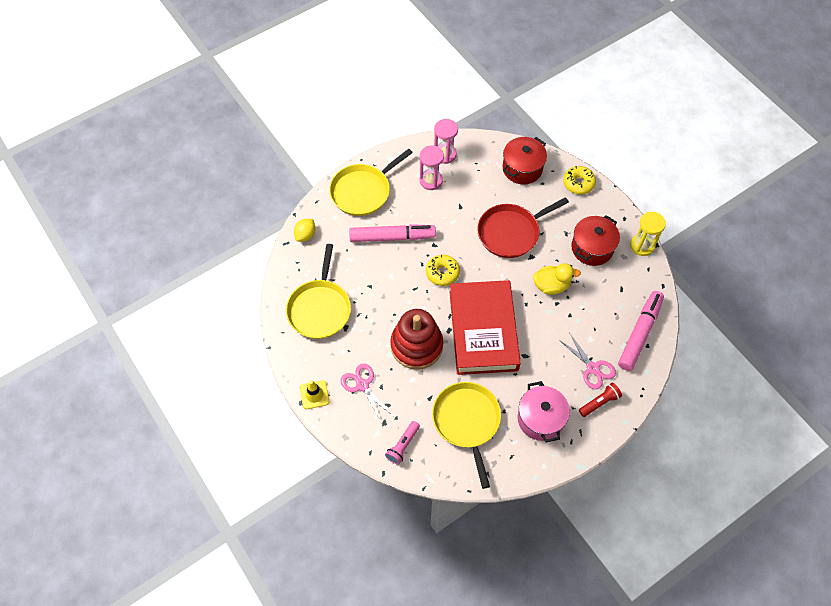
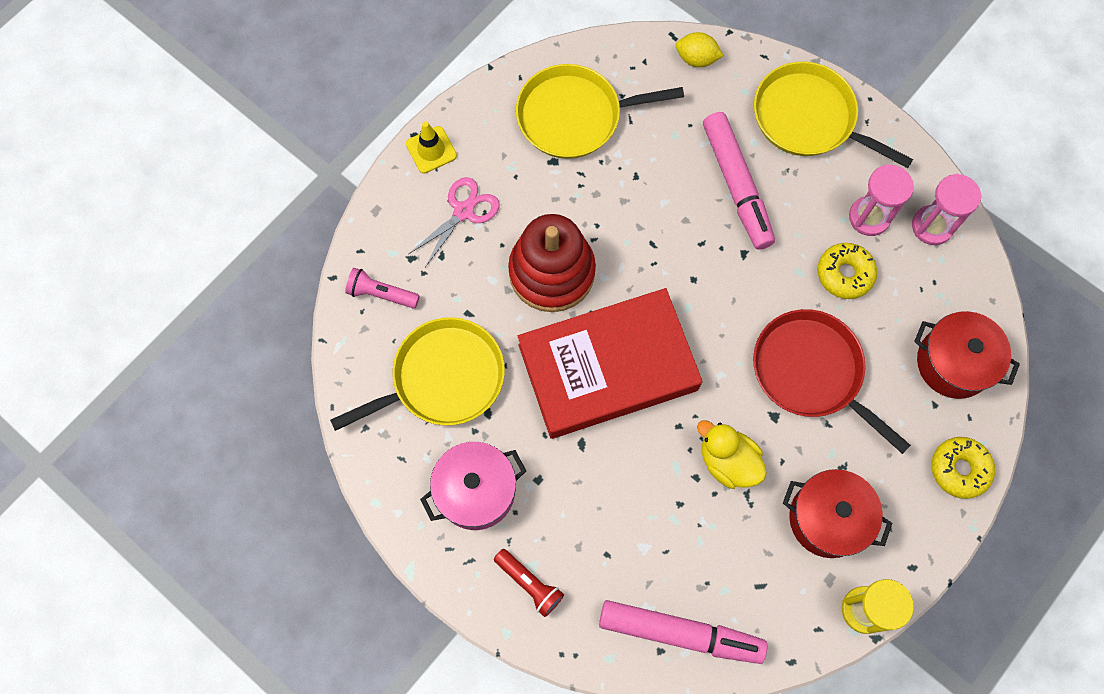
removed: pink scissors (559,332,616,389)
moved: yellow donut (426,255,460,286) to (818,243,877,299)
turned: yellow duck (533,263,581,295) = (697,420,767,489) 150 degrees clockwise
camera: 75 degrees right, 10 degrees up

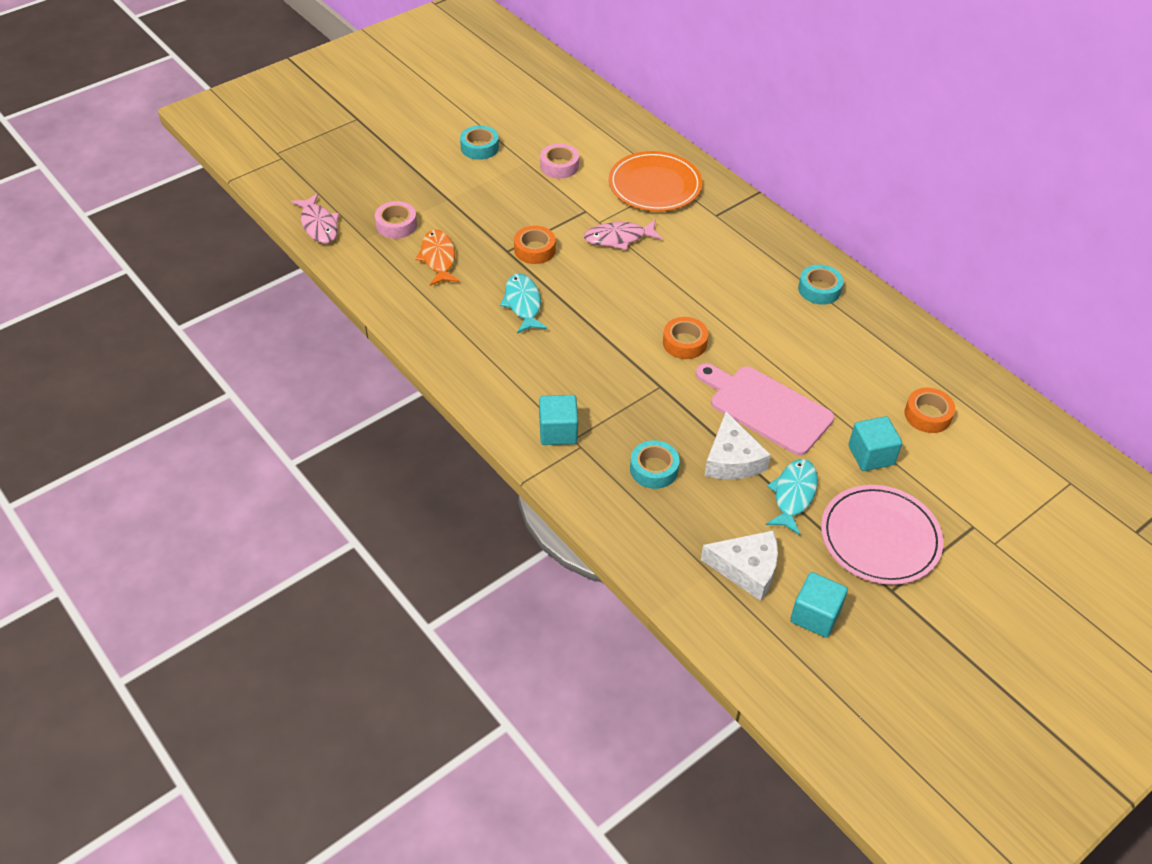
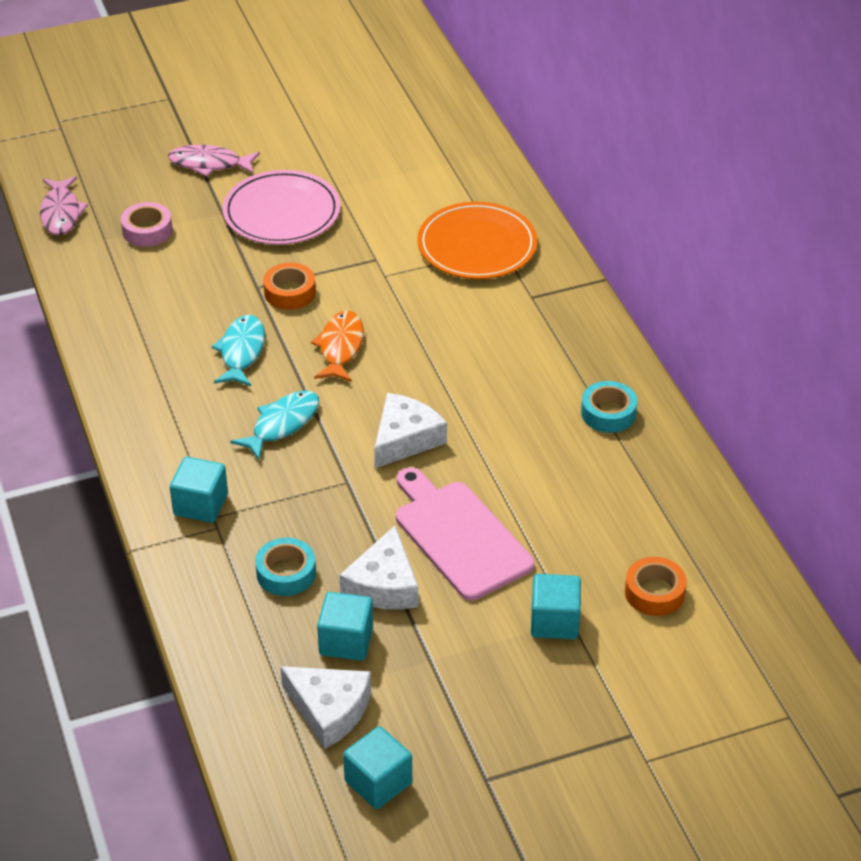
removed: turquoise tape (460,125,499,160); pink tape (540,144,579,179)
added: turquoise cube (317,592,373,661)
moved: orange fish (415,230,460,286) to (311,311,364,382); pink fish (584,220,662,250) to (168,145,260,177); turquoise fish (766,459,818,535) to (230,390,319,460); pink plate (821,485,943,585) to (223,170,340,245)
replaced: orange tape (663,317,708,359) to white cheese (374,393,447,468)
camera: 20 degrees right, 5 degrees down

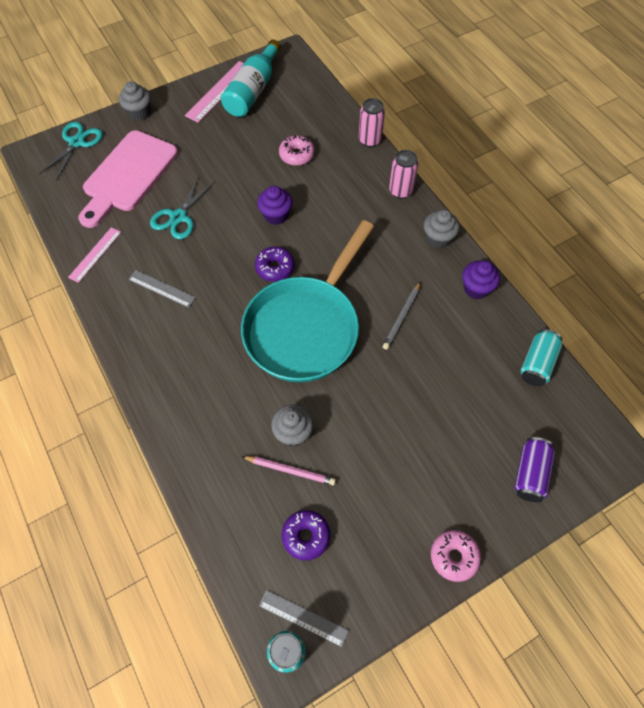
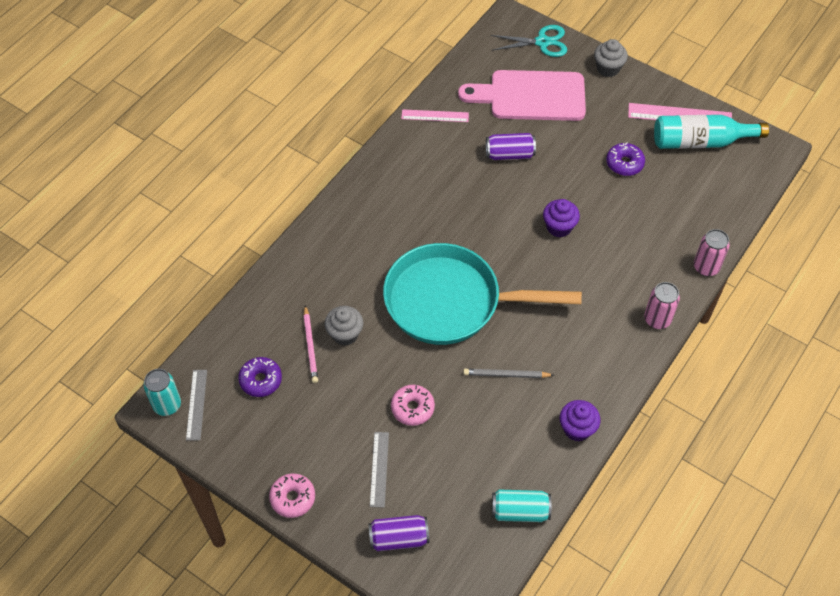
removed: grey cupcake (424,209,460,249)
moved: grey ruler (128,270,196,308) to (370,432,389,508); purple donut (255,246,294,282) to (606,143,645,176); pink donut (279,135,315,166) to (391,385,435,426)
replaced: turquoise scissors (150,175,215,239) to purple can (486,133,536,160)
camera: 65 degrees right, 5 degrees down

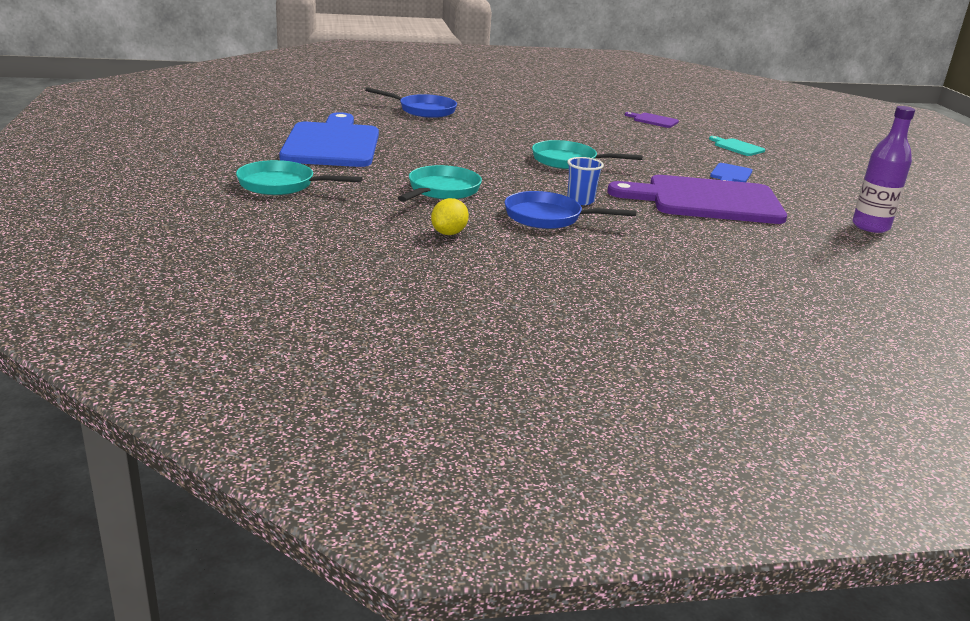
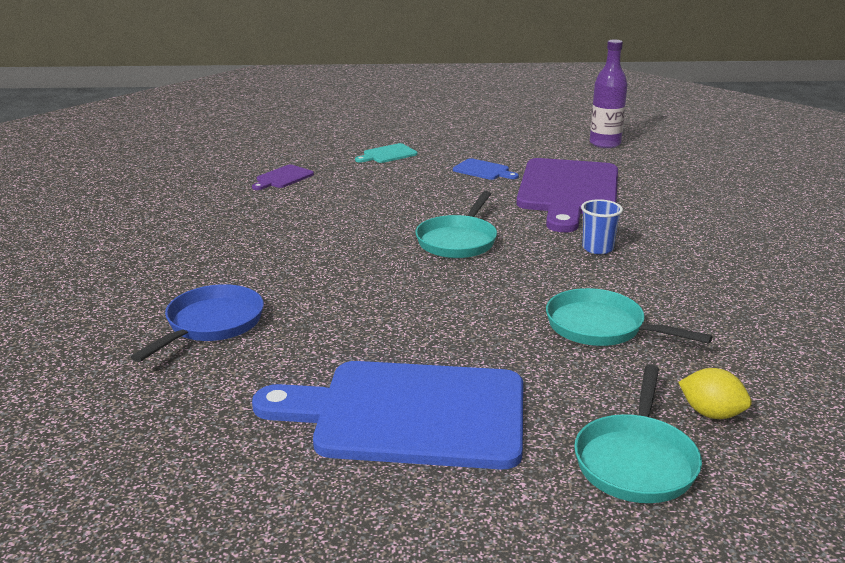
removed: blue pan (505,191,636,229)
moved: yellow lemon (431,198,469,235) to (678,368,752,419)
camera: 80 degrees left, 0 degrees up

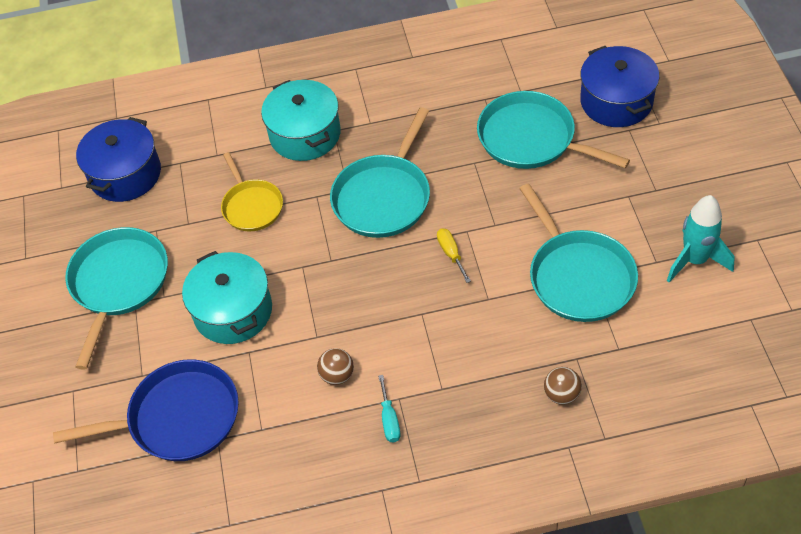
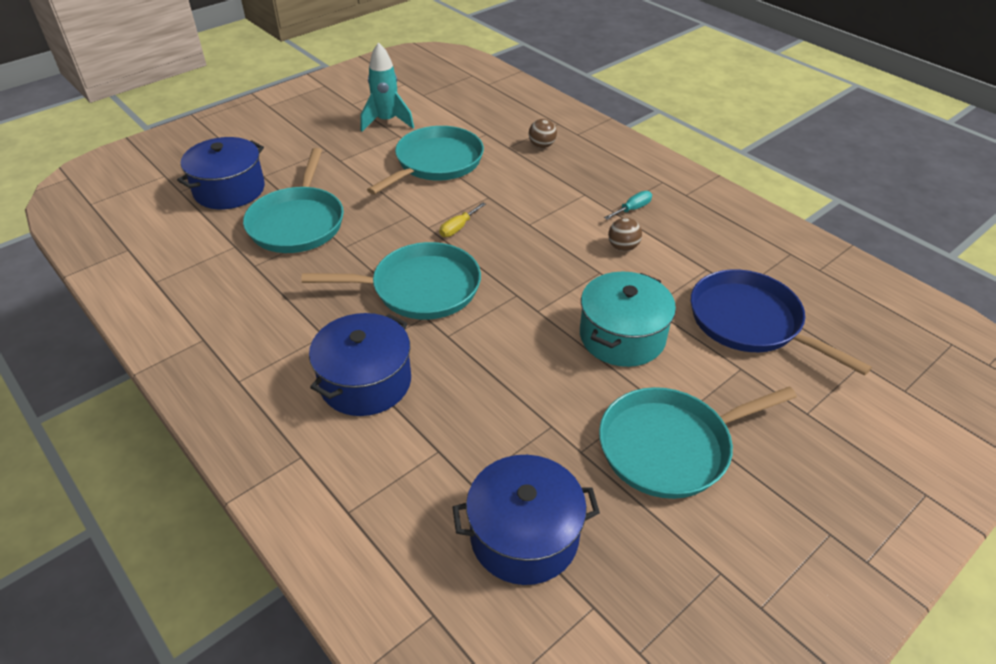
removed: yellow pan (221,152,283,231)
recoloured: turquoise pot (261,80,341,161) to blue pot (309,313,411,416)
camera: 125 degrees left, 10 degrees down

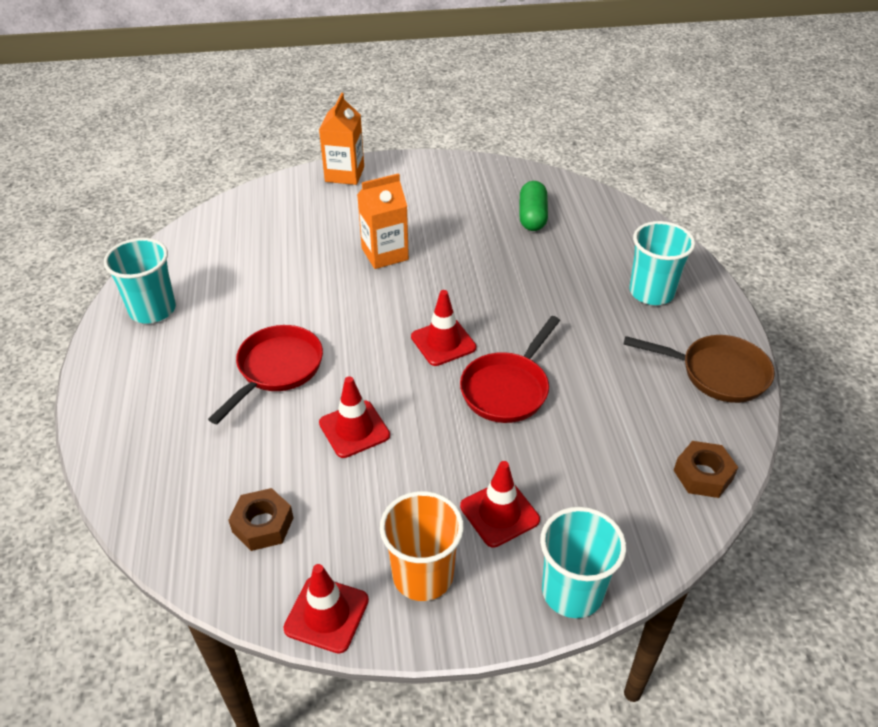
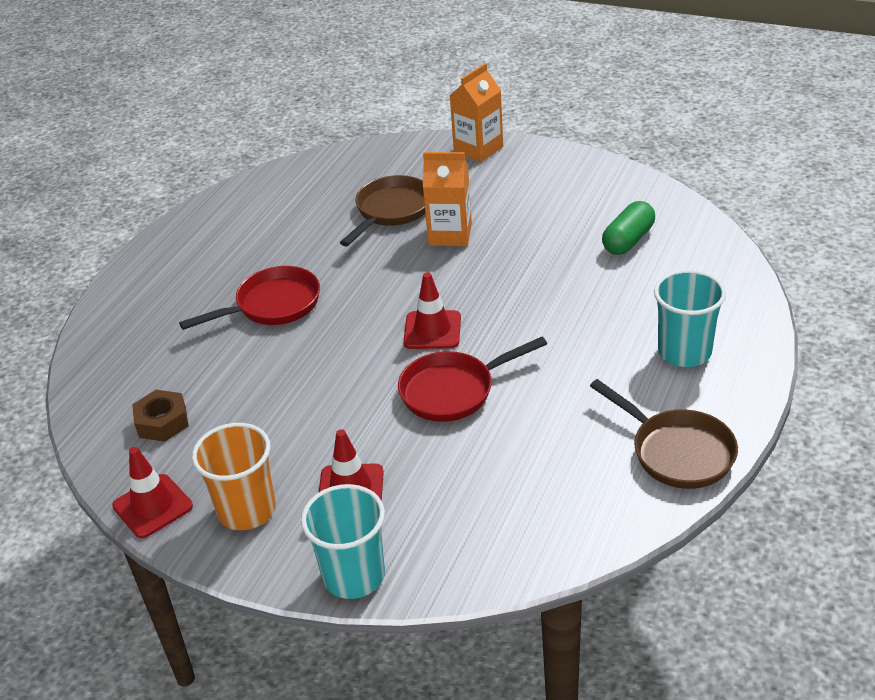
removed: turquoise cup (104,238,176,323); red traffic cone (319,376,390,458); brown nut (673,441,738,498)
added: brown pan (340,175,425,247)
camera: 35 degrees right, 5 degrees down

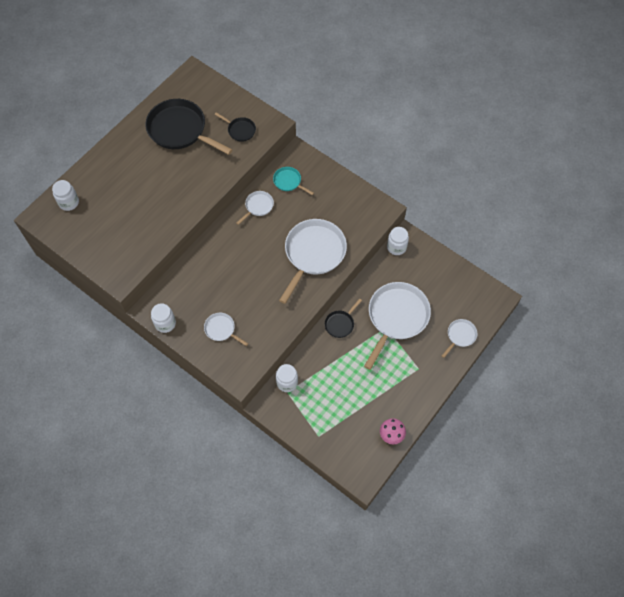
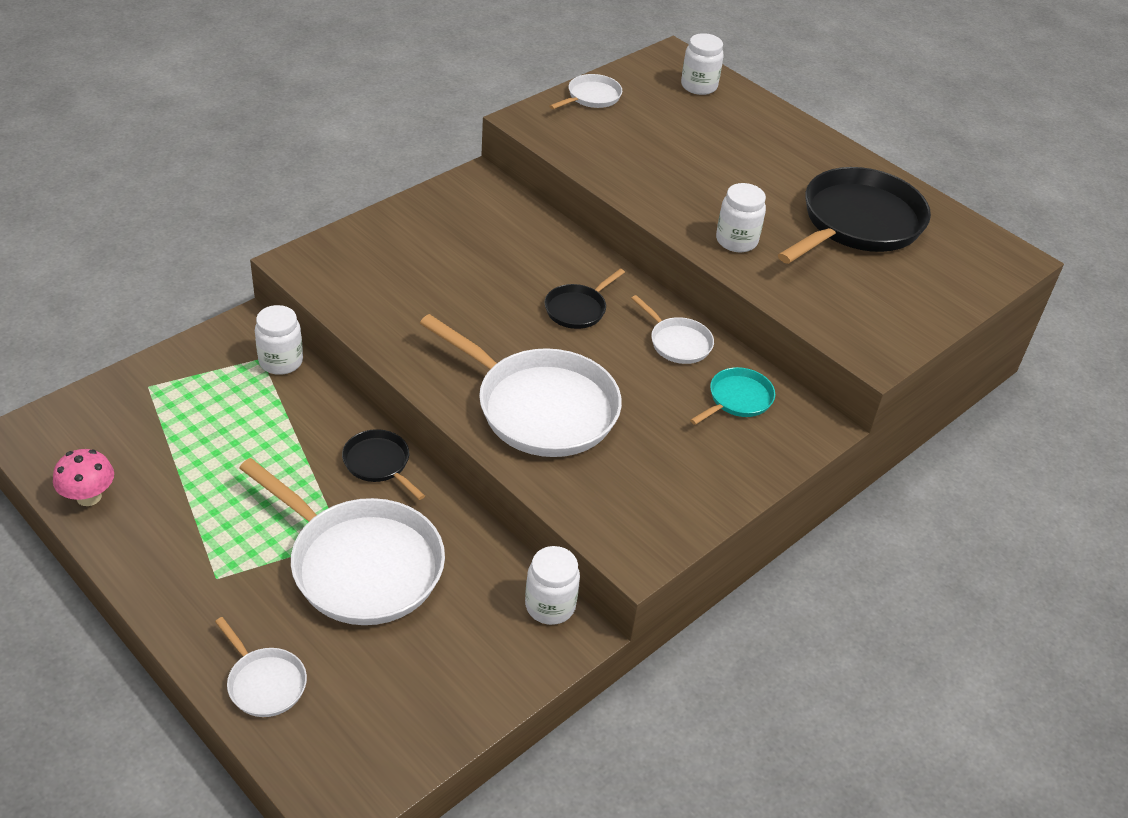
moved: white jar (151,303,176,333) to (716,183,766,252); white pan (204,313,248,346) to (549,74,622,109); black pan (214,112,256,142) to (545,269,625,329)
camera: 95 degrees right, 20 degrees down

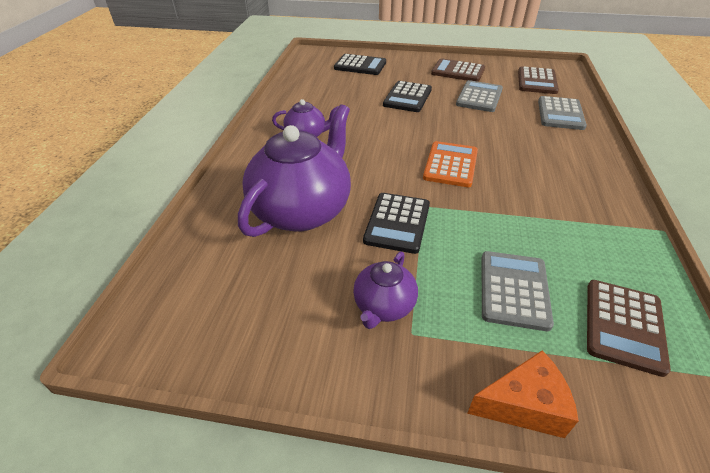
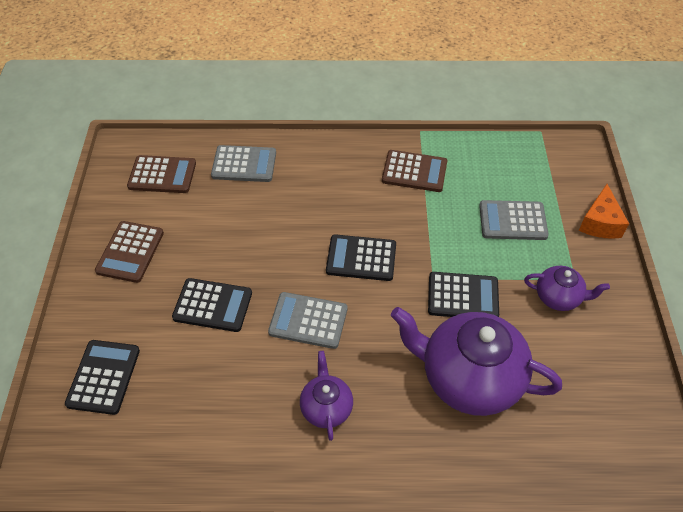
moved: grey calculator (456,80,503,112) to (268,292,348,349); brown calculator (587,280,671,377) to (382,150,447,192)
recoloured: orange calculator (423,141,478,187) to black calculator (326,234,396,281)
turned: orange cheese (467,350,579,438) = (579,184,629,239) 150 degrees counterclockwise
camera: 100 degrees left, 10 degrees up

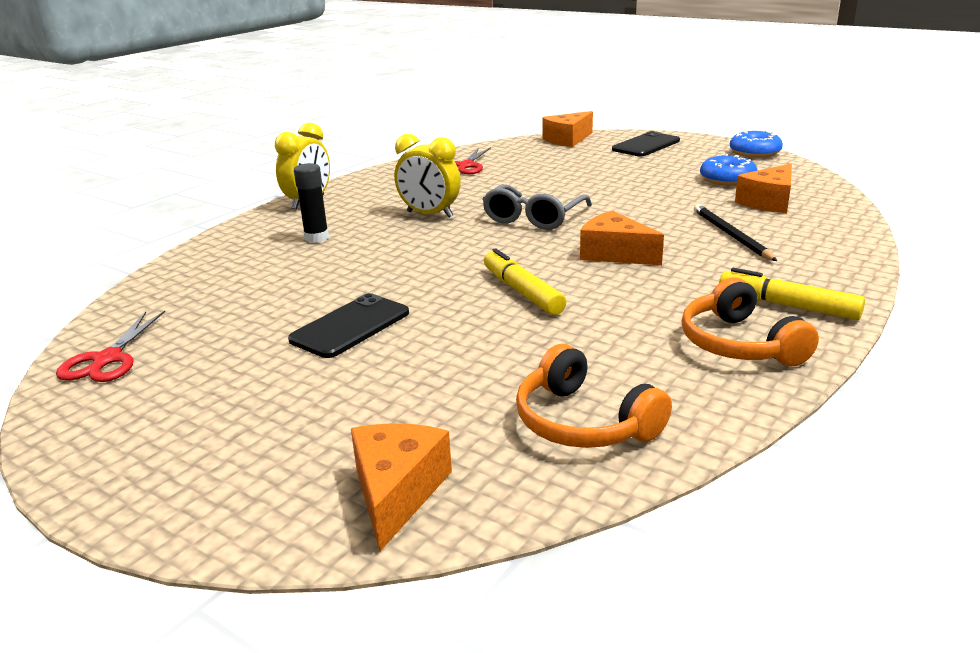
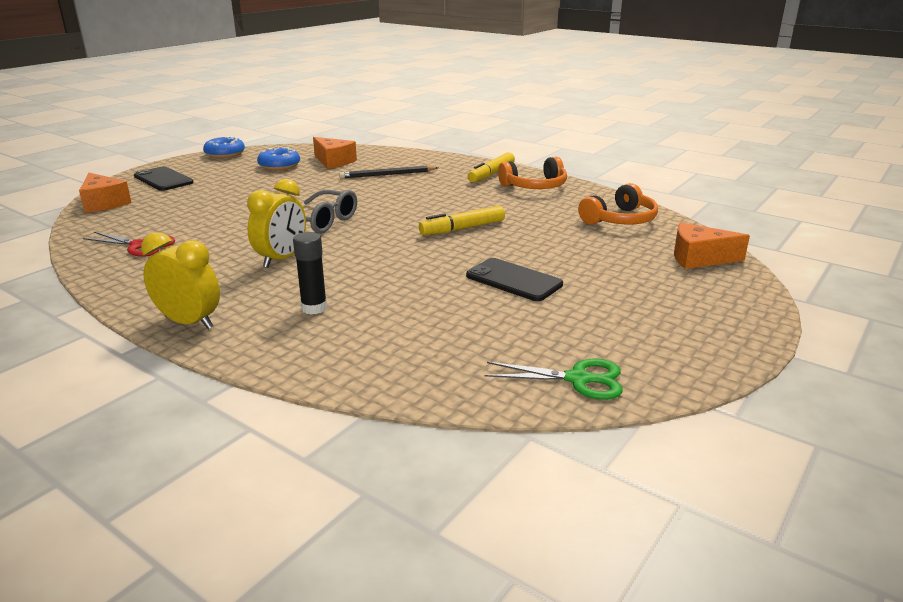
removed: orange cheese (580,211,664,265)
recoloured: red scissors (56,311,165,382) to green scissors (485,359,623,400)
camera: 90 degrees left, 0 degrees up

